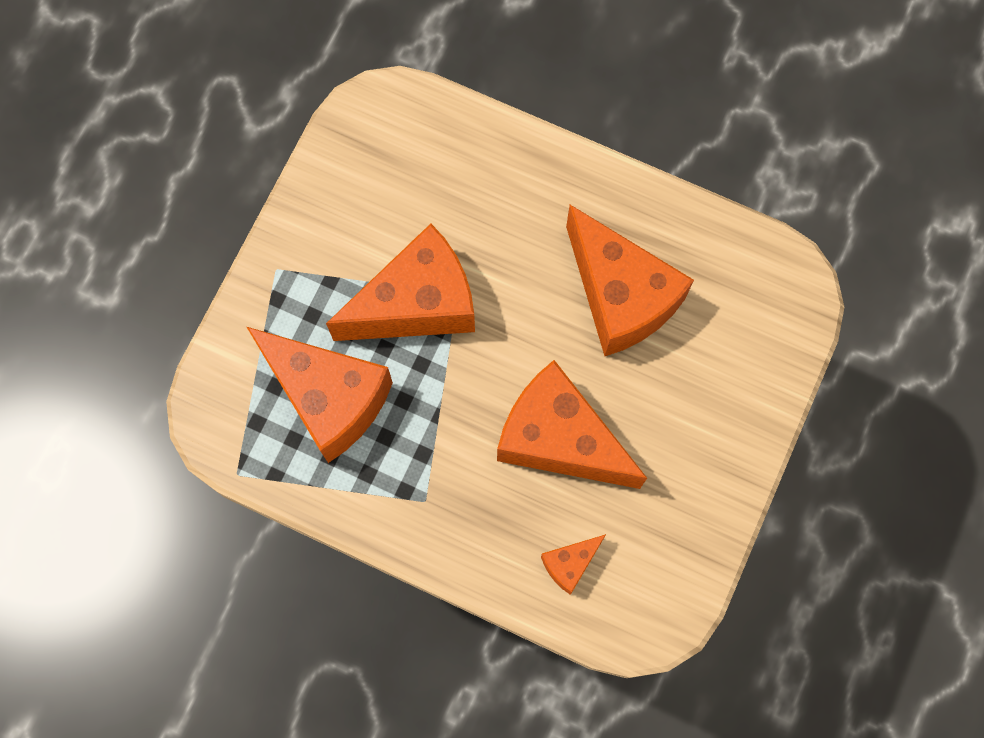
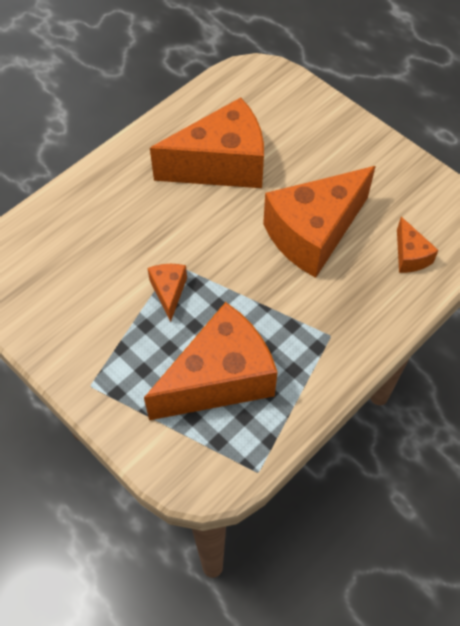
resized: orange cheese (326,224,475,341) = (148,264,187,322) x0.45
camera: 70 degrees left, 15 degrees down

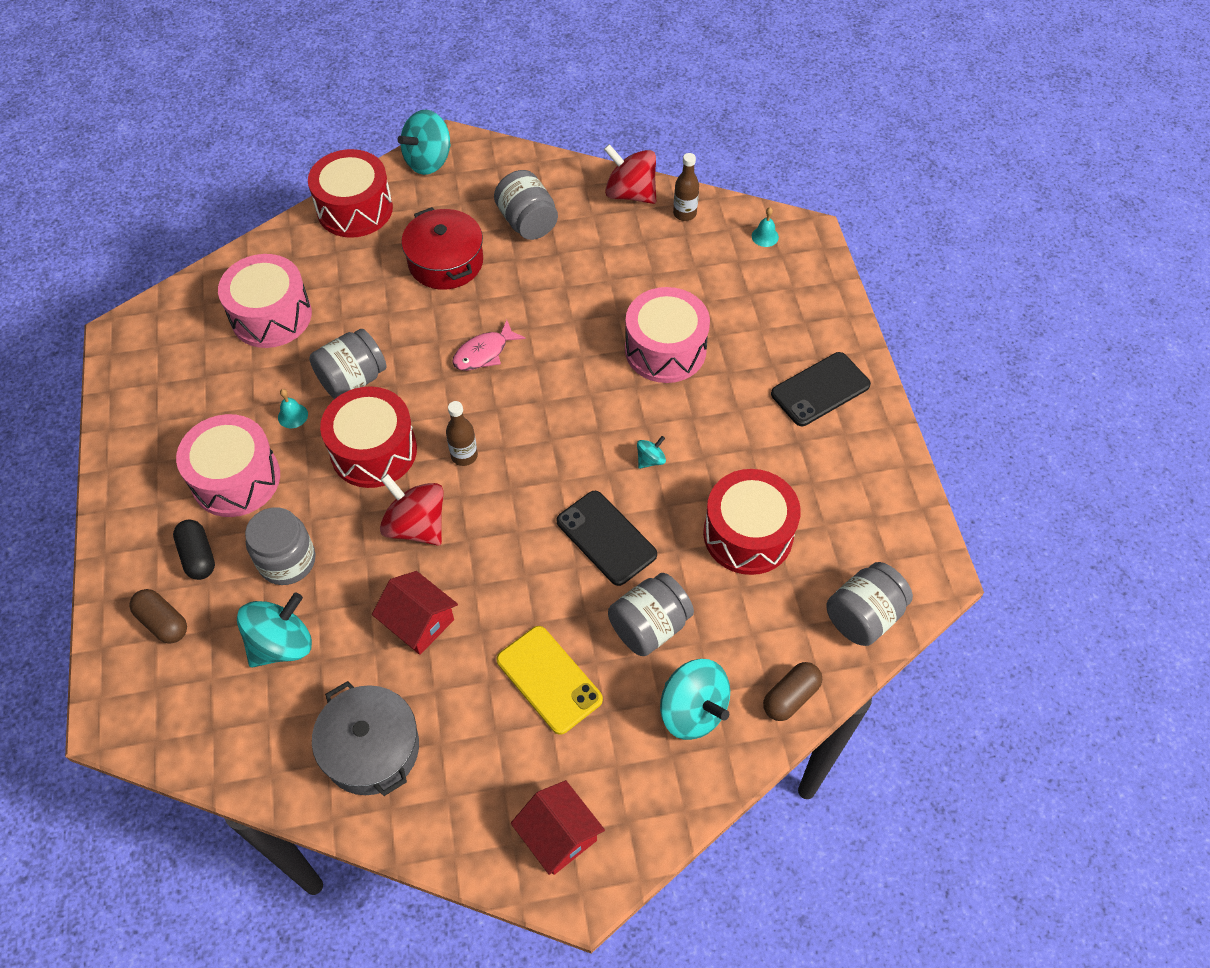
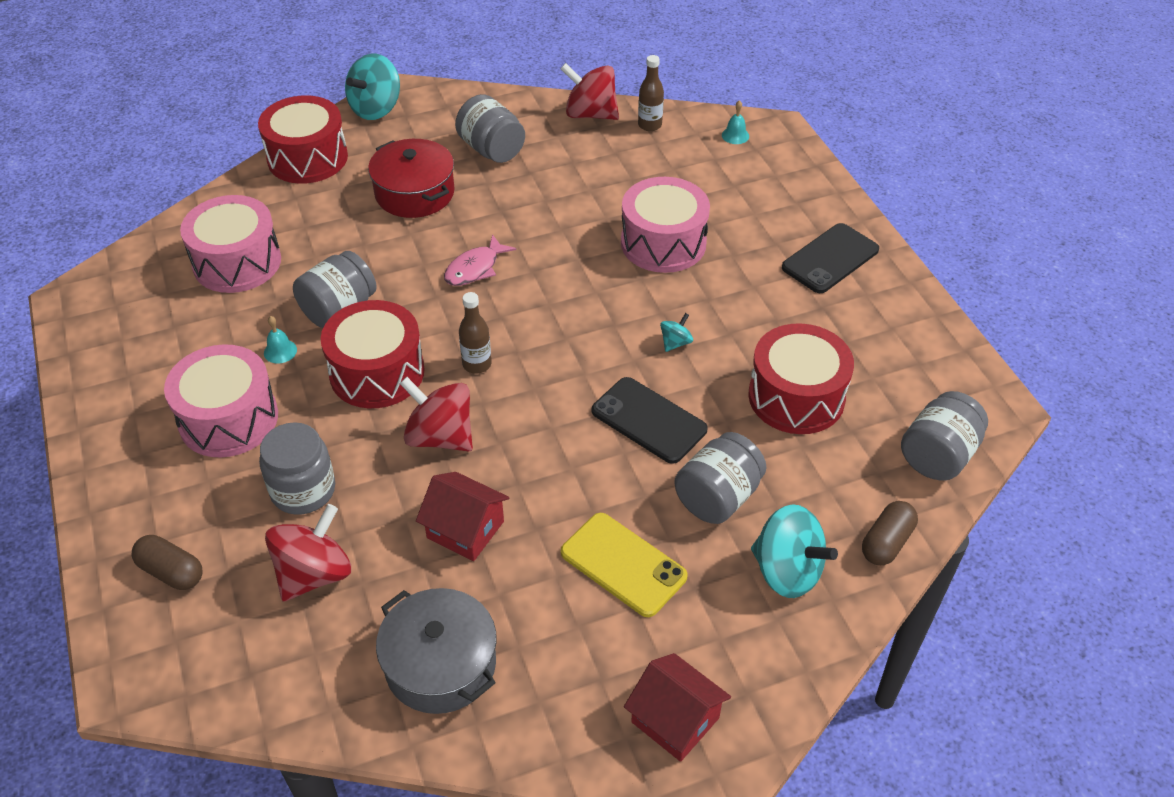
removed: black capsule (173,520,215,580)
recoloured: turquoise spinning top (237,592,312,668) to red spinning top (265,504,351,602)
camera: 10 degrees left, 10 degrees down

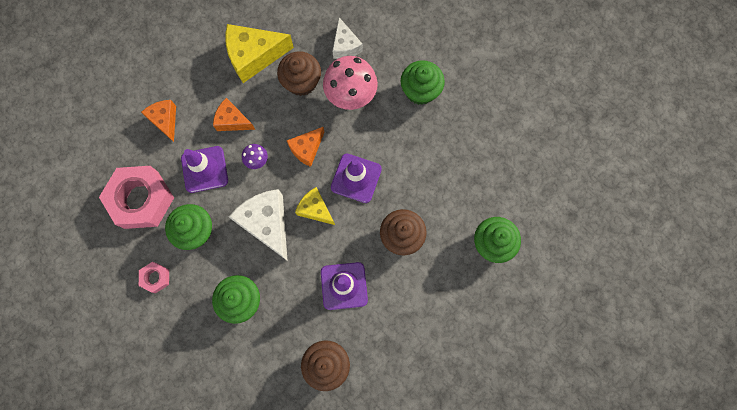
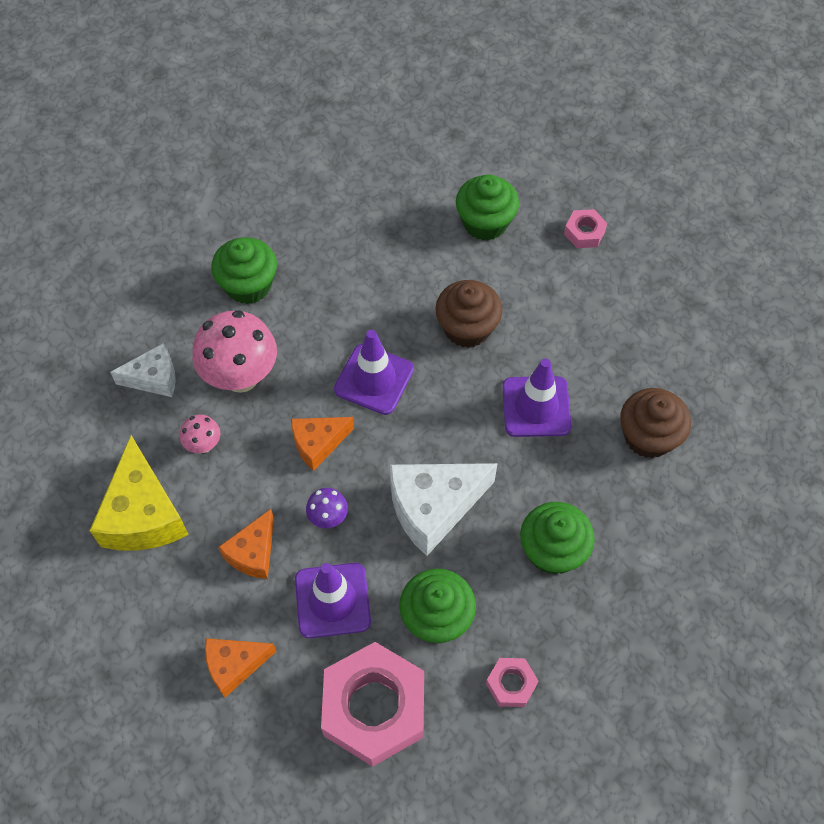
removed: yellow cheese (295,187,335,225)
added: pink nut (564,209,607,248)
replaced: brown cupcake (277,51,321,96) to pink mushroom (180,415,220,453)
turned: orange cheese (287,127,324,167) = (291,417,354,471) 105 degrees clockwise
camera: 85 degrees left, 15 degrees down

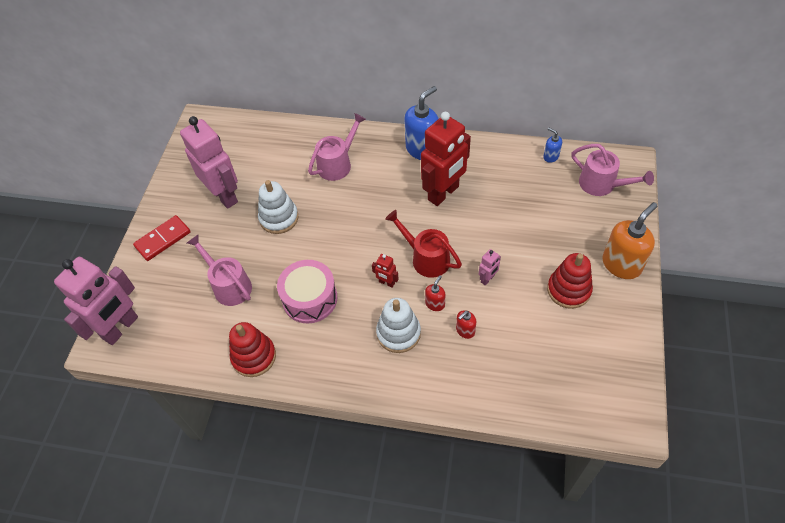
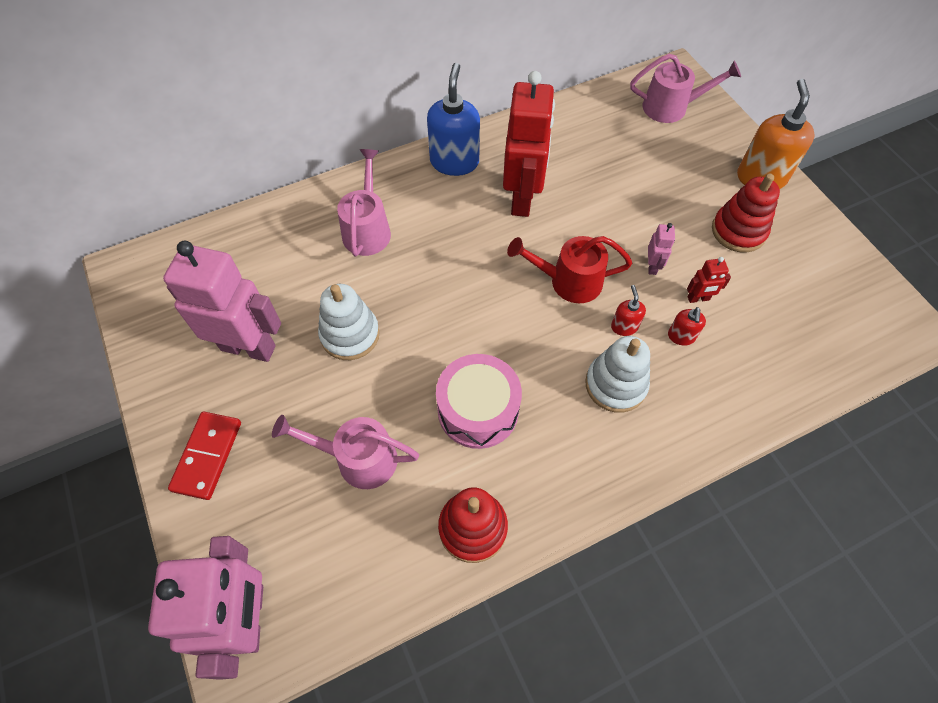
removed: blue soap dispenser (543,128,562,163)
moved: red robot (372,254,399,288) to (687,257,731,303)
camera: 40 degrees left, 5 degrees up

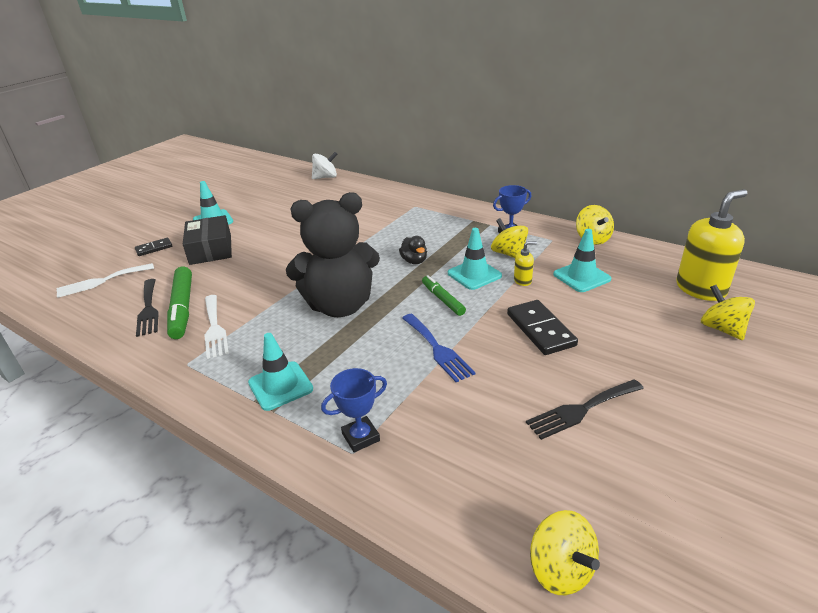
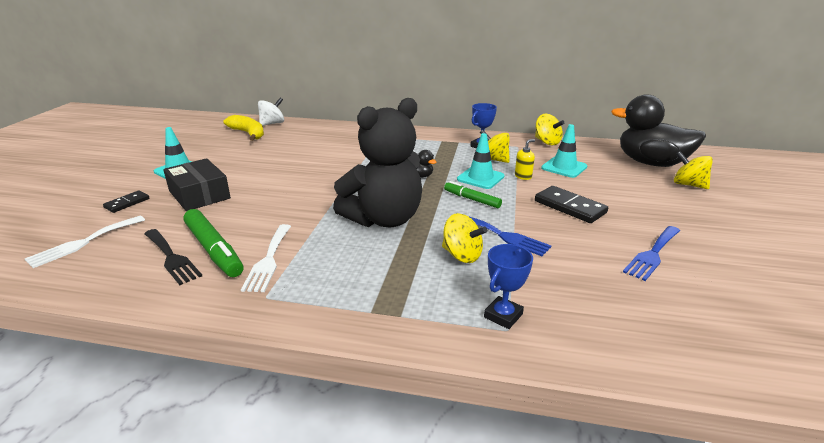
removed: turquoise traffic cone (248,333,313,411)
added: yellow banana (223,115,264,141)
moved: yellow spinning top (530,510,600,595) to (442,213,487,263)
replaced: yellow soap dispenser (676,189,747,301) to black duck (611,94,706,167)
recoloured: black fork (526,379,644,440) to blue fork (623,226,680,281)
turned: white fork (204,295,229,359) = (241,224,291,292) 45 degrees clockwise
camera: 25 degrees left, 5 degrees down

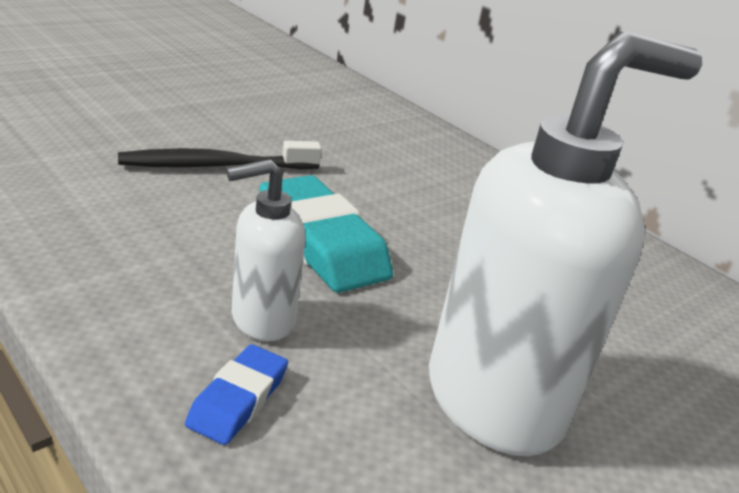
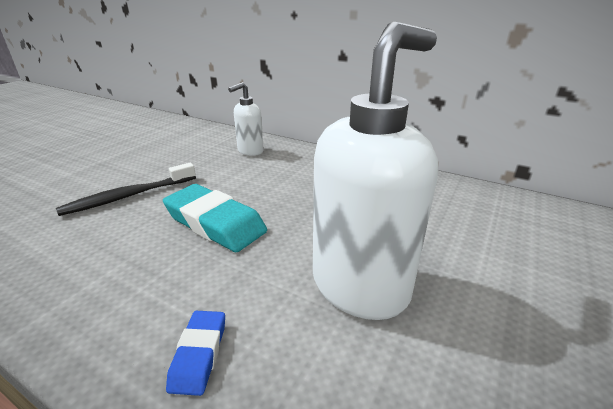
moved: white soap dispenser (226,159,306,341) to (228,82,264,156)
camera: 15 degrees left, 0 degrees up

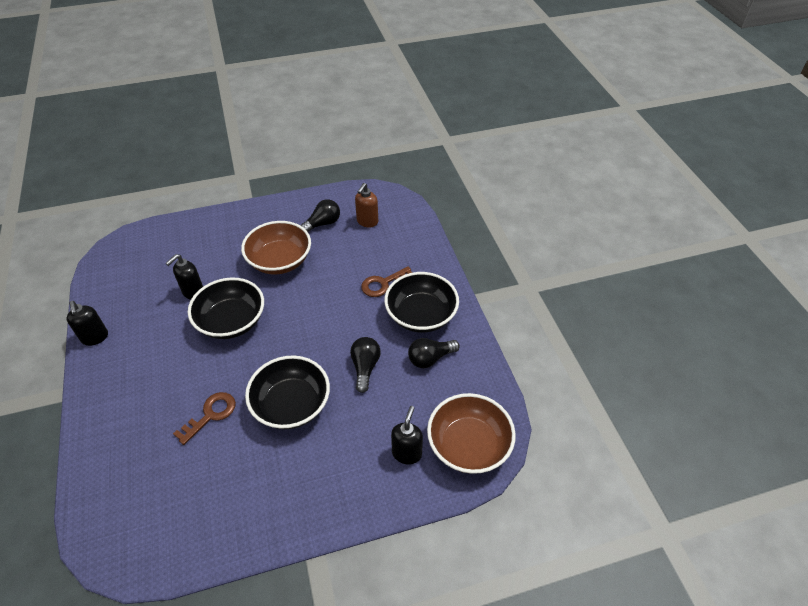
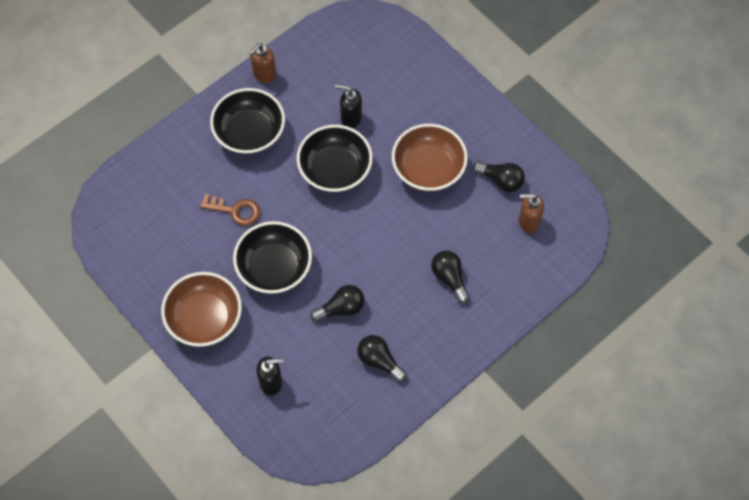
moved: black bowl (384,272,459,333) to (210,88,285,154); brown bowl (427,393,516,474) to (161,272,242,347)
replaced: brown key (361,266,413,297) to black light bulb (431,250,469,303)
recoloured: black soap dispenser (66,301,108,346) to brown soap dispenser (249,43,276,83)
camera: 65 degrees right, 15 degrees up

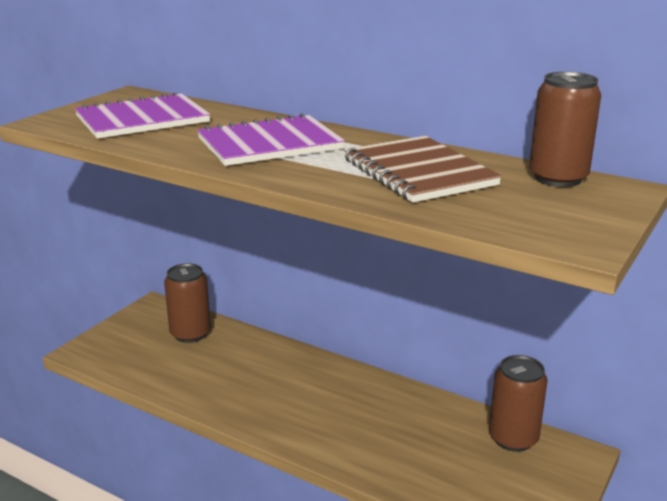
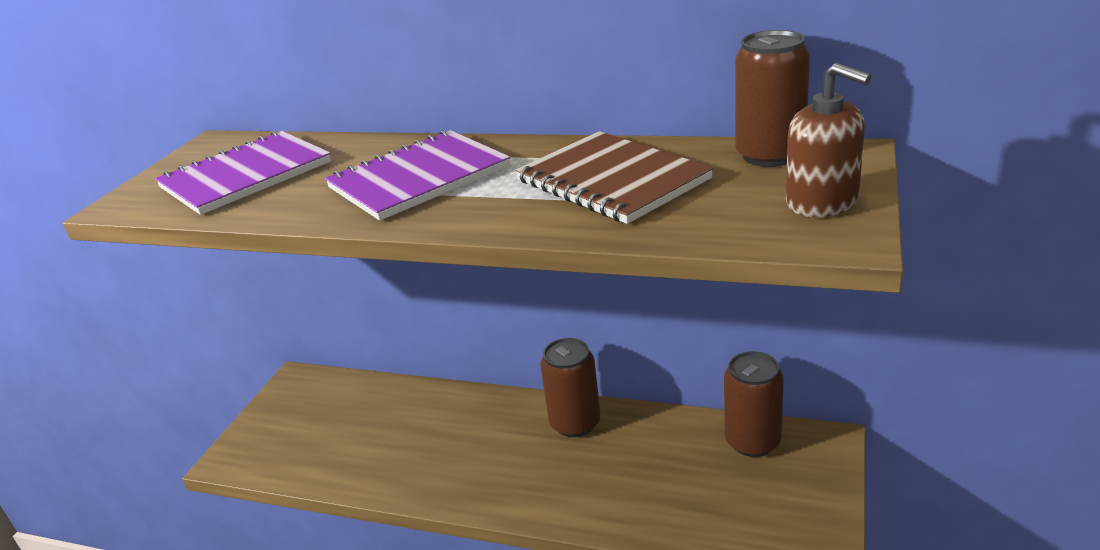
added: brown soap dispenser (786,63,871,217)
moved: brown can (164,263,211,343) to (540,338,601,437)
camera: 10 degrees left, 5 degrees up

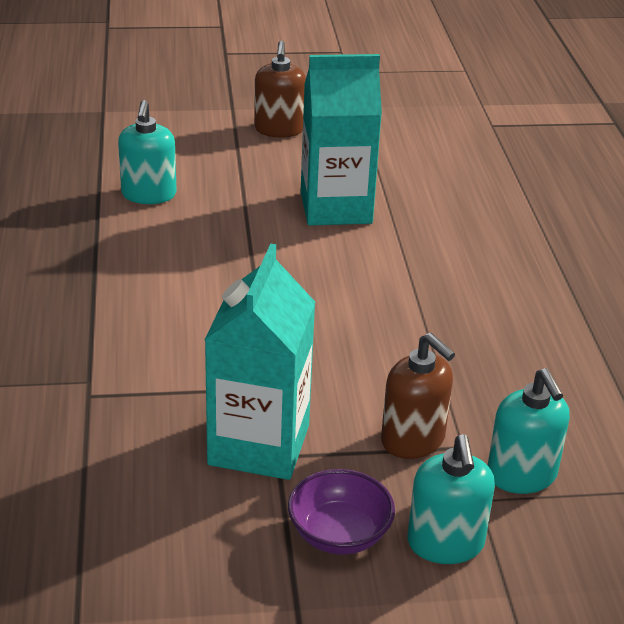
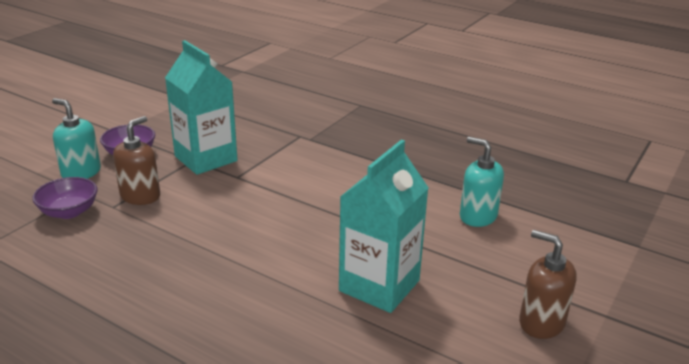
replaced: turquoise soap dispenser (488,368,570,494) to purple bowl (32,177,98,219)
turned: brown soap dispenser (381,333,455,459) = (113,116,160,205) 120 degrees clockwise
camera: 130 degrees right, 5 degrees down

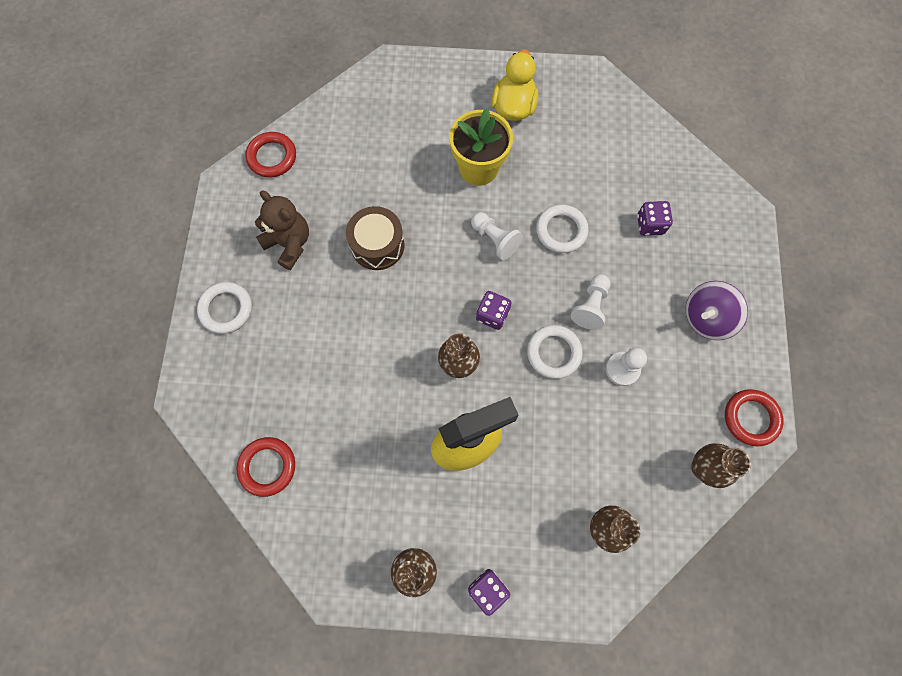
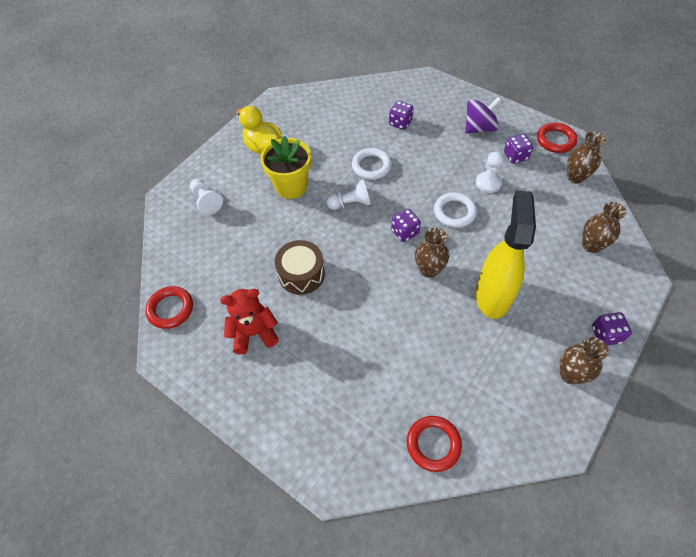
removed: white ring (197,282,252,334)
added: purple dice (504,134,533,164)
moved: white pawn (571,274,610,330) to (190,179,223,215)
recoloured: brown teddy bear (255,191,309,270) to red teddy bear (220,289,279,354)
turned: purple spinning top (686,281,748,340) = (465,97,501,134) 120 degrees counterclockwise
camera: 55 degrees left, 15 degrees down

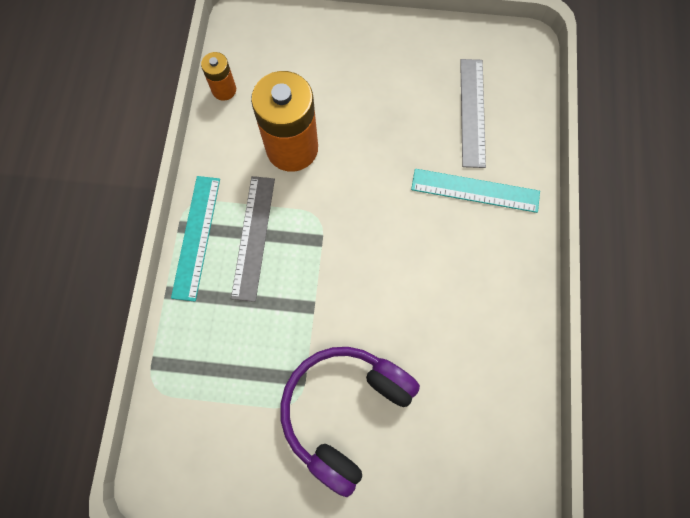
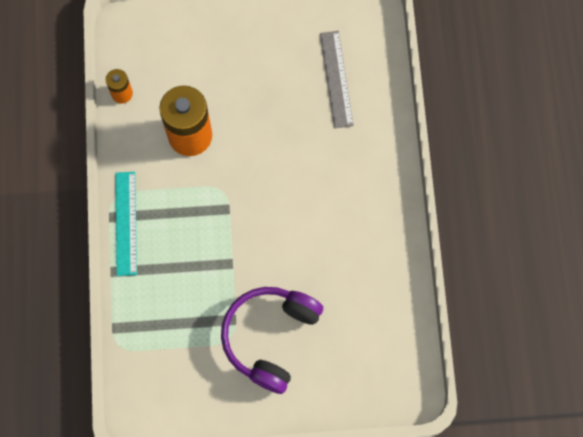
removed: grey ruler (231,176,275,302); turquoise ruler (411,169,540,213)
camera: 10 degrees left, 0 degrees up

